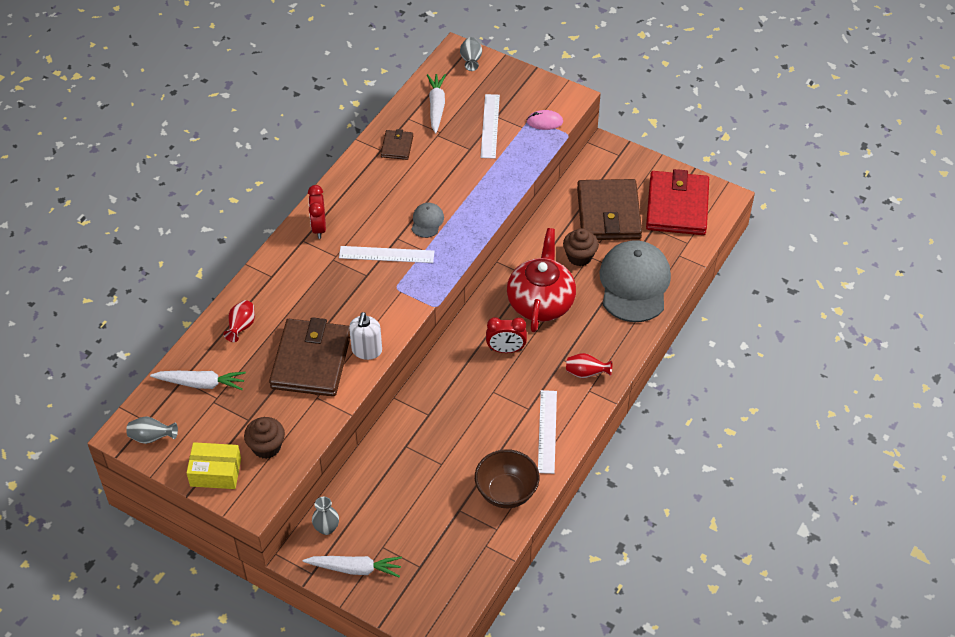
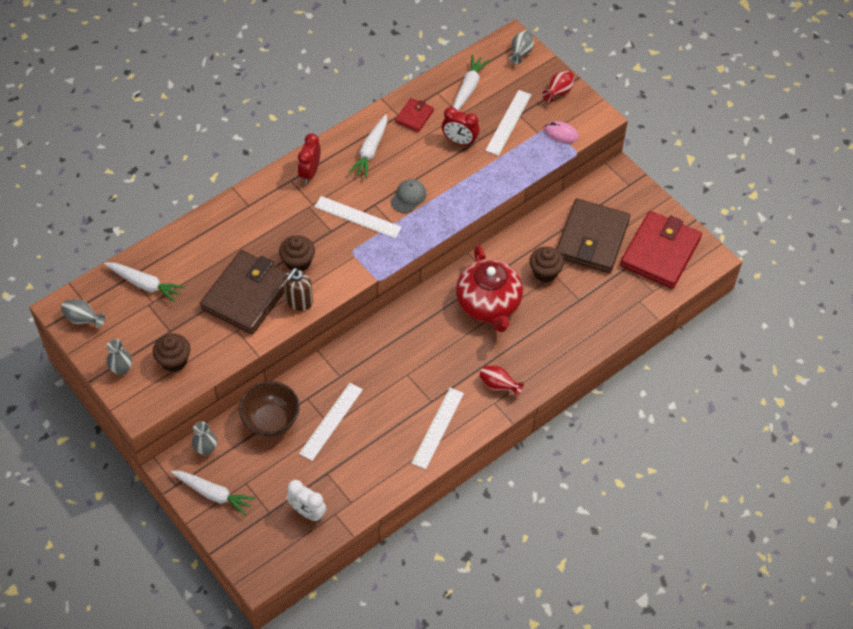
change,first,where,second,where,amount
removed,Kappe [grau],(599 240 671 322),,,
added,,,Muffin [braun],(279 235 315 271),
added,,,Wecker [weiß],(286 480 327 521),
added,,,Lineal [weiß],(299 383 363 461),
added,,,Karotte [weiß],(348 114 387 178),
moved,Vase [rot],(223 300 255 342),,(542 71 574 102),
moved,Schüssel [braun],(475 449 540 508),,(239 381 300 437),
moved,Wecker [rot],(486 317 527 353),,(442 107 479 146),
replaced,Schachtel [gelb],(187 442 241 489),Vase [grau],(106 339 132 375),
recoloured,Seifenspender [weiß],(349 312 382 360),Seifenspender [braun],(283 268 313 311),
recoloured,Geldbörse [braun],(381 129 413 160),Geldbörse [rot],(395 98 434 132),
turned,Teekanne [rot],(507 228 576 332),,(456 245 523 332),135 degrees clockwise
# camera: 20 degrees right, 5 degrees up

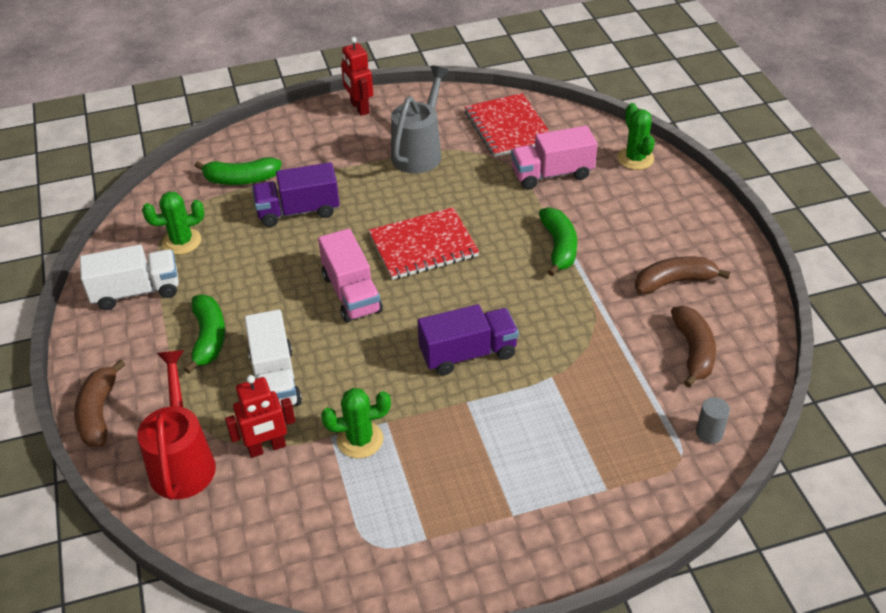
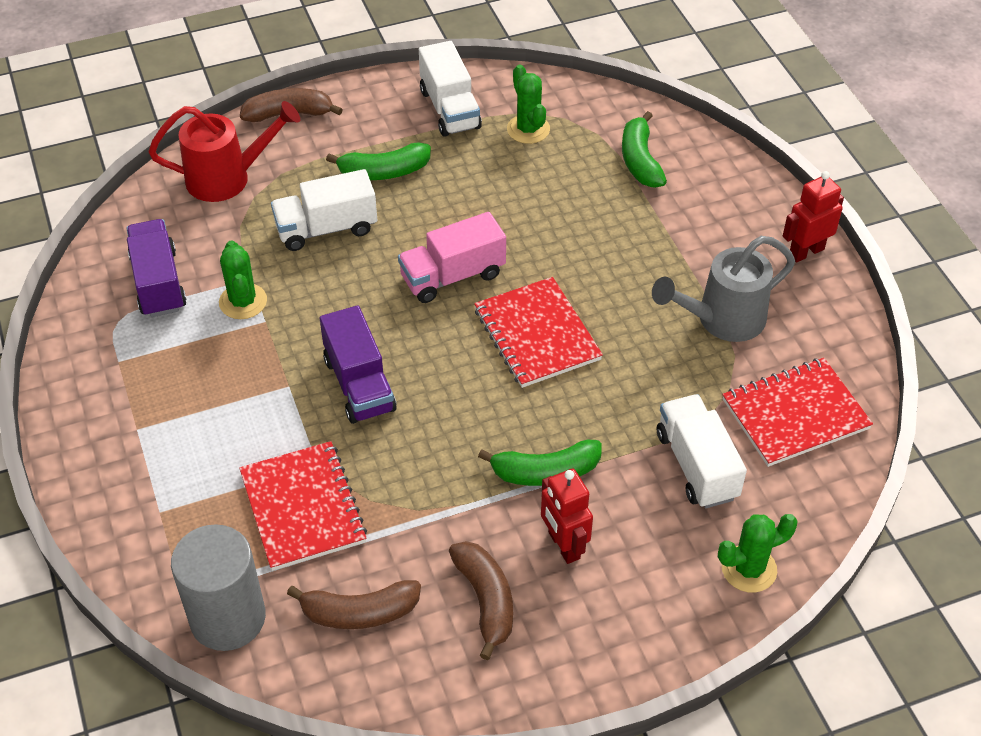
change,first,where,second,where,amount
added,,,Notizbuch [rot],(239 441 367 571),
moved,Roboter [rot],(225 375 295 458),,(541 469 593 564),
moved,Lastwagen [lila],(252 162 340 227),,(126 219 187 317),
recoloured,Lastwagen [rosa],(511 126 597 189),Lastwagen [weiß],(657 394 747 508),
turned,Gießkanne [grau],(391 66 450 173),,(652 236 795 342),135 degrees clockwise
resized,Vollzylinder [grau],(696 397 730 444),,(171 524 266 651),x2.33
# camera: 85 degrees right, 5 degrees up

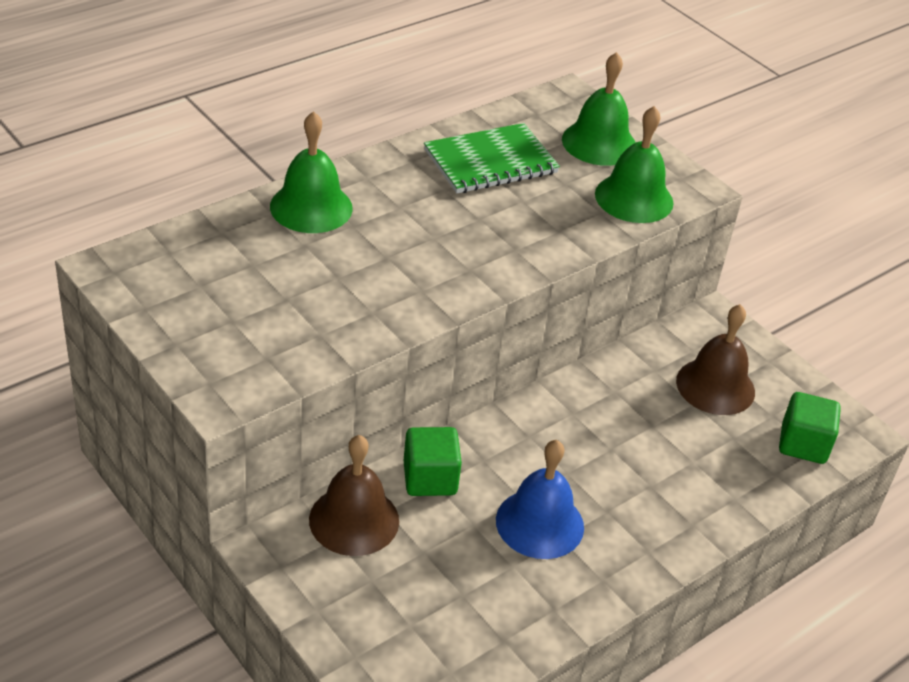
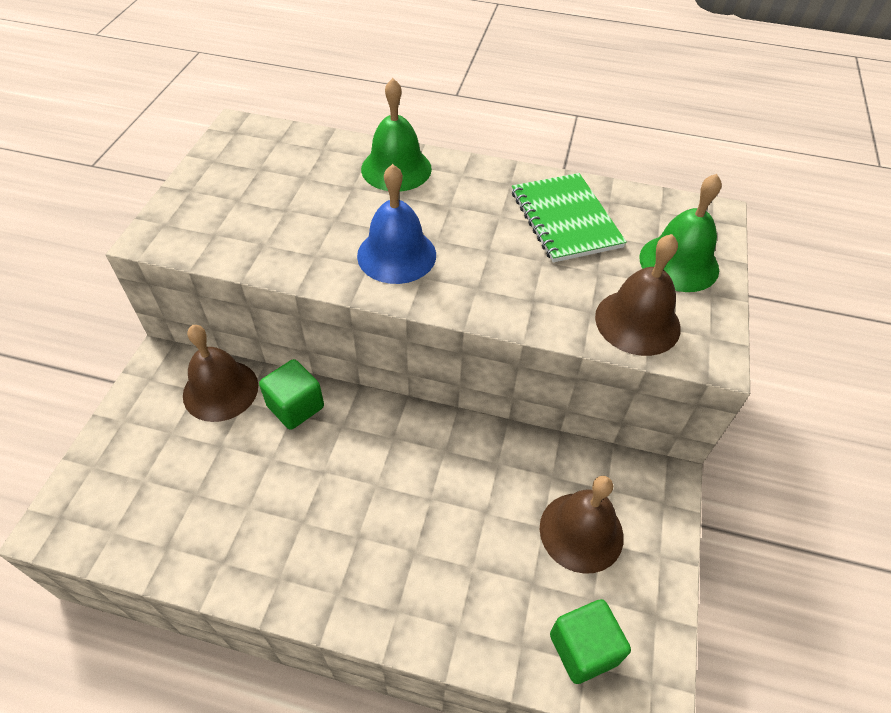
change,first,where,second,where,amount
moved,Glocke [blau],(496 440 584 559),,(357 164 436 284),
recoloured,Glocke [grün],(595 106 674 223),Glocke [braun],(595 234 681 356),
turned,Notizbuch [grün],(424 123 560 193),,(512 173 627 263),45 degrees clockwise
# camera: 55 degrees right, 10 degrees up

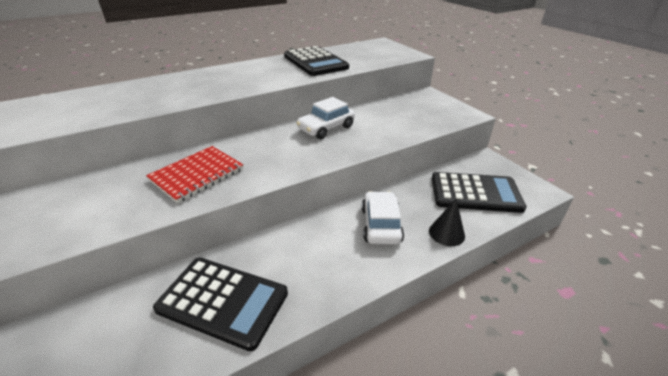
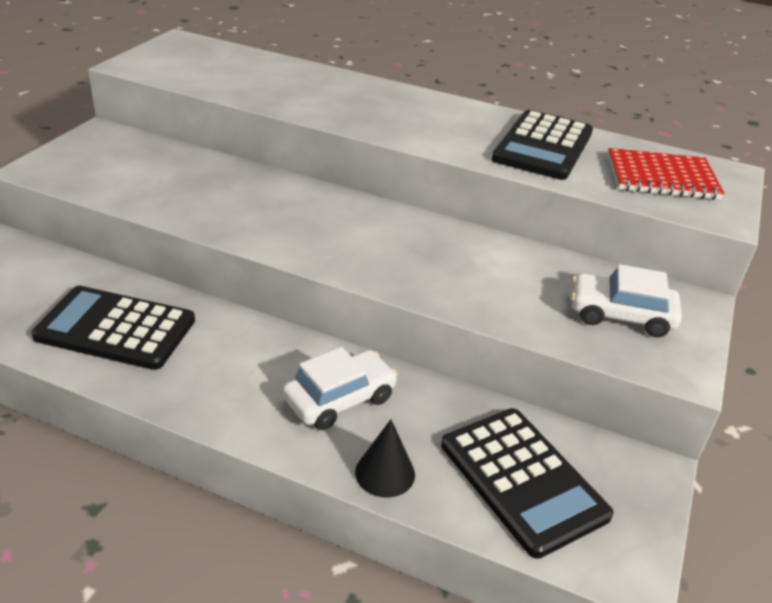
change,first,where,second,where,amount
moved,Notizbuch [rot],(146 146 243 203),,(608 148 725 200),
moved,Auto [weiß],(297 97 355 139),,(571 264 682 337),
turned,Taschenrechner [schwarz],(153 258 288 351),,(31 286 195 370),120 degrees clockwise
# camera: 50 degrees right, 0 degrees up

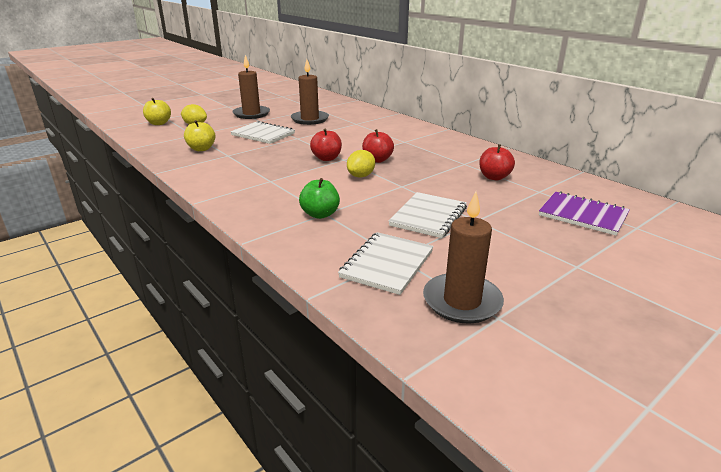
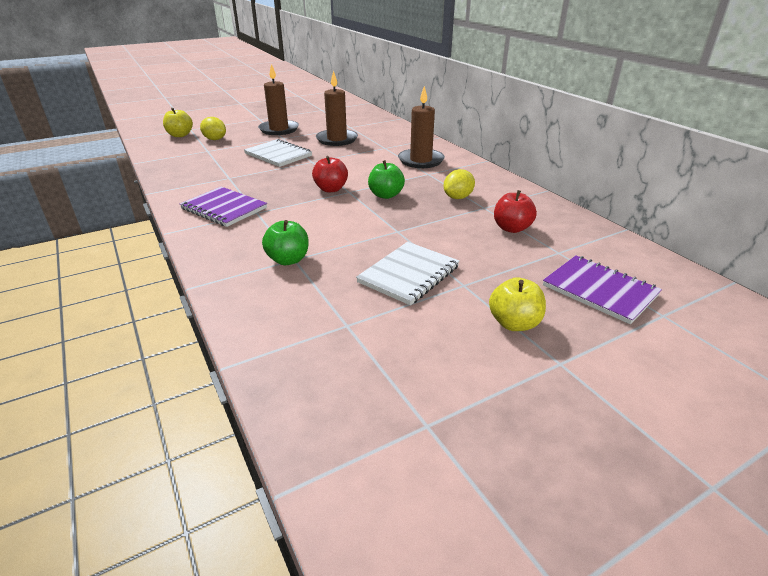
change,first,where,second,where,amount
removed,Notizbuch [weiß],(338 232 433 295),,,
added,,,Notizbuch [lila],(180 187 267 227),
moved,Apfel [gelb],(184 120 216 151),,(489 277 546 331),
moved,Zitrone [gelb],(347 150 375 178),,(443 169 475 199),
moved,Kerze [braun],(423 191 504 324),,(398 86 445 168),
recoloured,Apfel [rot],(362 129 394 163),Apfel [grün],(368 160 405 199),
# camera: 10 degrees right, 5 degrees up

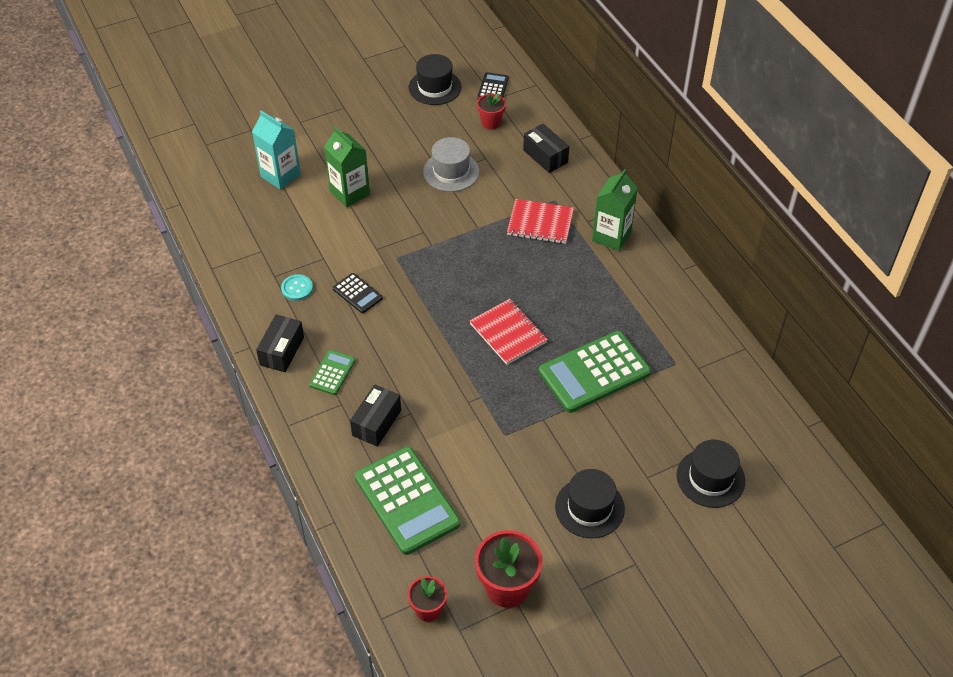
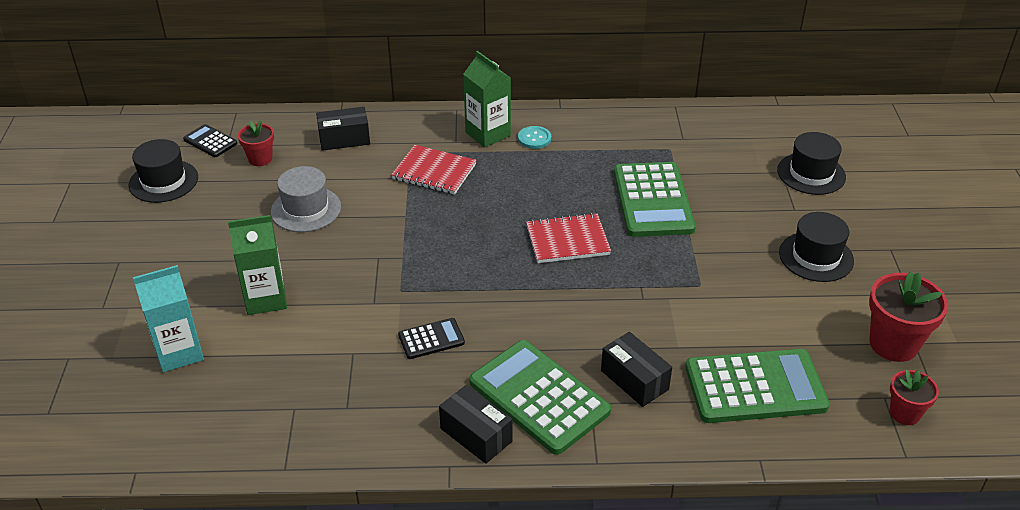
change,first,where,second,where,amount
moved,Knopf [türkis],(281 274 313 301),,(518 126 551 149),
turned,Notizbuch [rot],(507 199 574 244),,(391 145 477 195),75 degrees clockwise
resized,Taschenrechner [grün],(309 350 356 395),,(469 340 611 455),x2.04
# camera: 65 degrees left, 10 degrees down

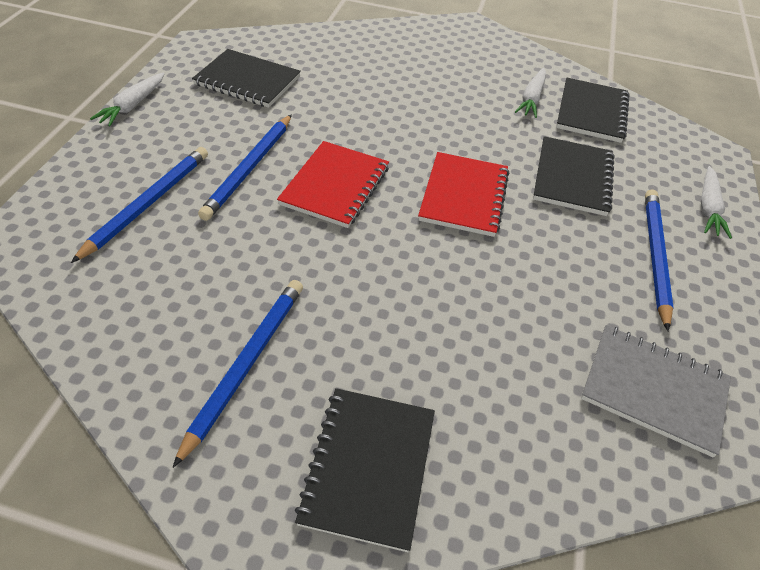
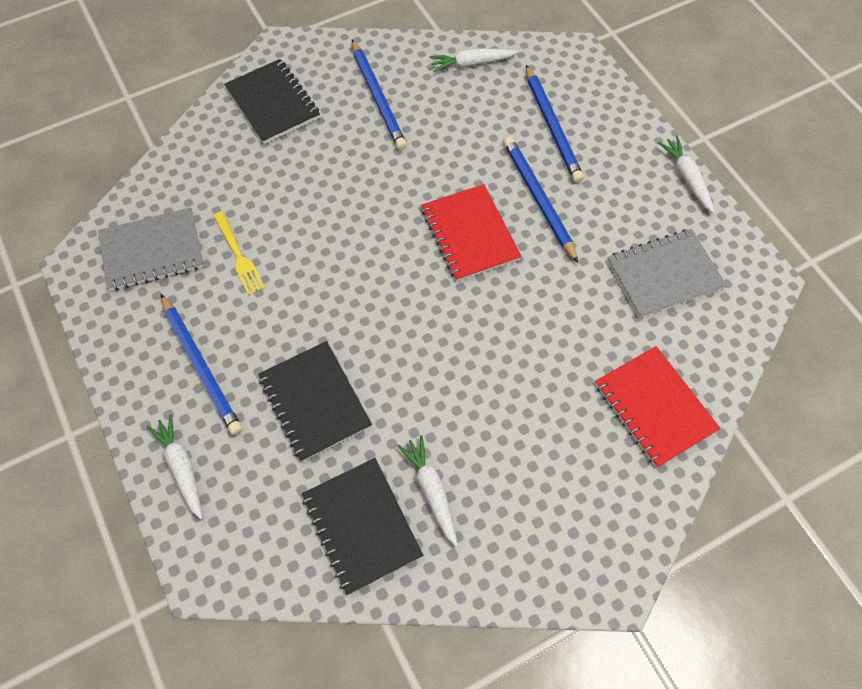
change,first,where,second,where,amount
added,,,Gabel [gelb],(213 211 265 295),
added,,,Karotte [weiß],(429 48 519 72),
moved,Notizbuch [rot],(418 152 509 237),,(595 346 721 468),
recoloured,Notizbuch [schwarz],(192 49 301 108),Notizbuch [grau],(607 229 726 318),
# camera: 140 degrees right, 15 degrees up

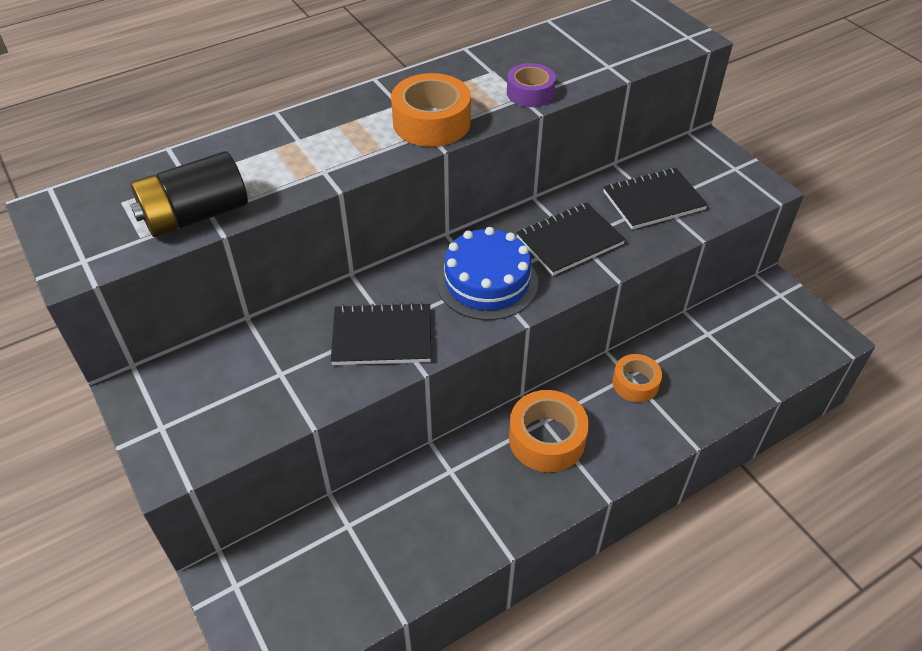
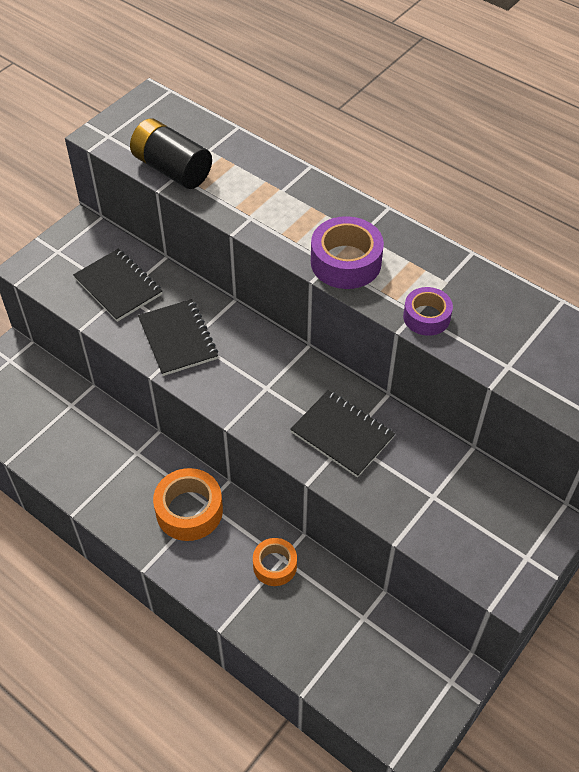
change,first,where,second,where,amount
removed,Kuchen [blau],(436 227 538 320),,,
moved,Notizbuch [schwarz],(603 168 708 229),,(73 248 162 322),
recoloured,Klebeband [orange],(391 73 471 147),Klebeband [lila],(311 216 384 289),
# camera: 70 degrees right, 5 degrees up

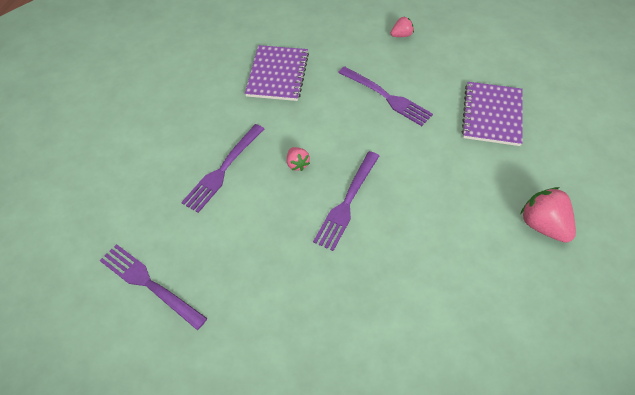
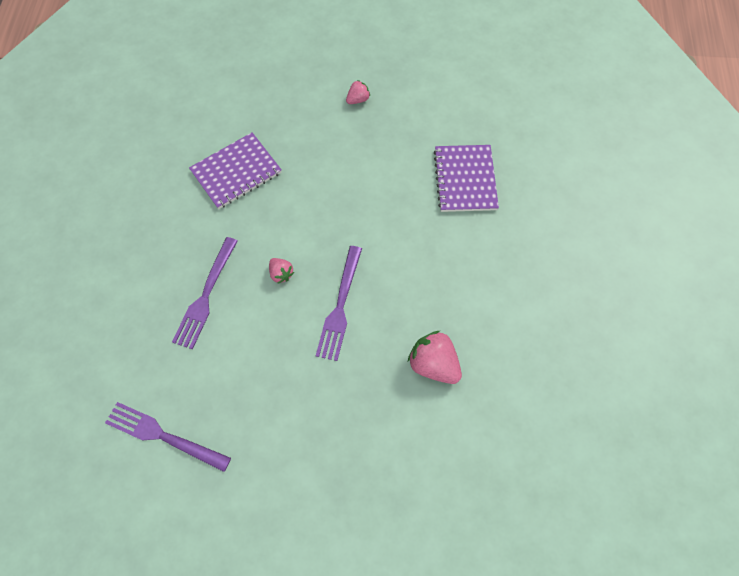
change,first,where,second,where,amount
removed,Gabel [lila],(338 66 433 126),,,
moved,Erdbeere [rosa],(520 187 576 243),,(408 331 462 384),
turned,Notizbuch [lila],(245 45 309 101),,(189 133 282 209),60 degrees clockwise
# camera: 15 degrees left, 10 degrees up

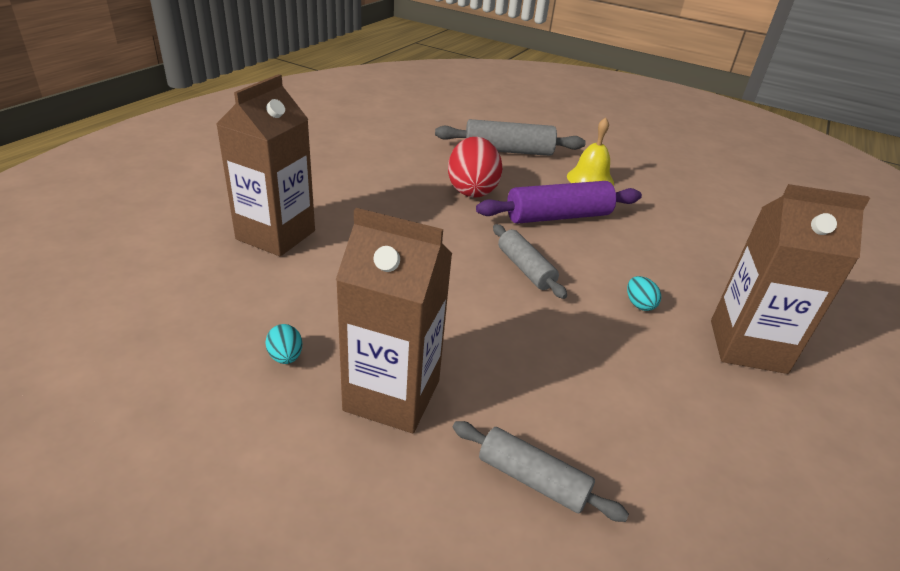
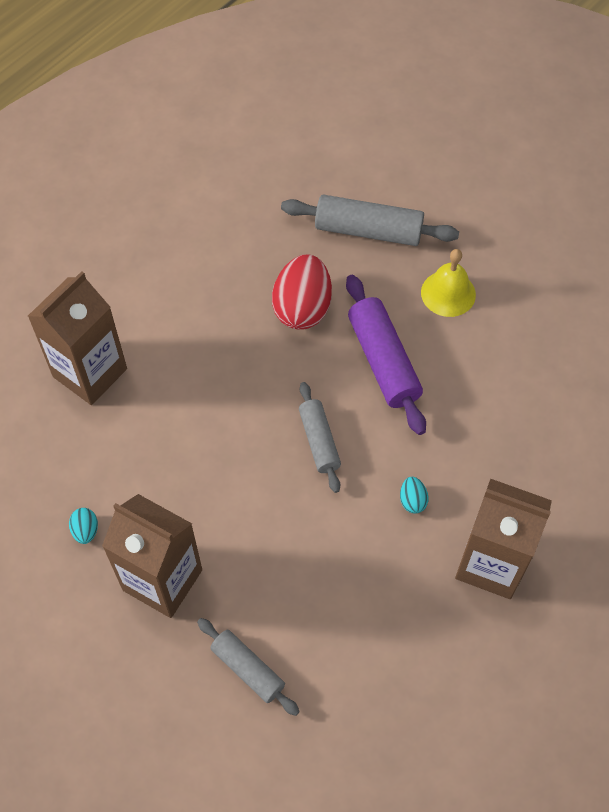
change,first,where,second,where,amount
turned,Nudelholz [lila],(476 181 642 224),,(346 275 426 435),75 degrees clockwise
# camera: 15 degrees right, 25 degrees up

